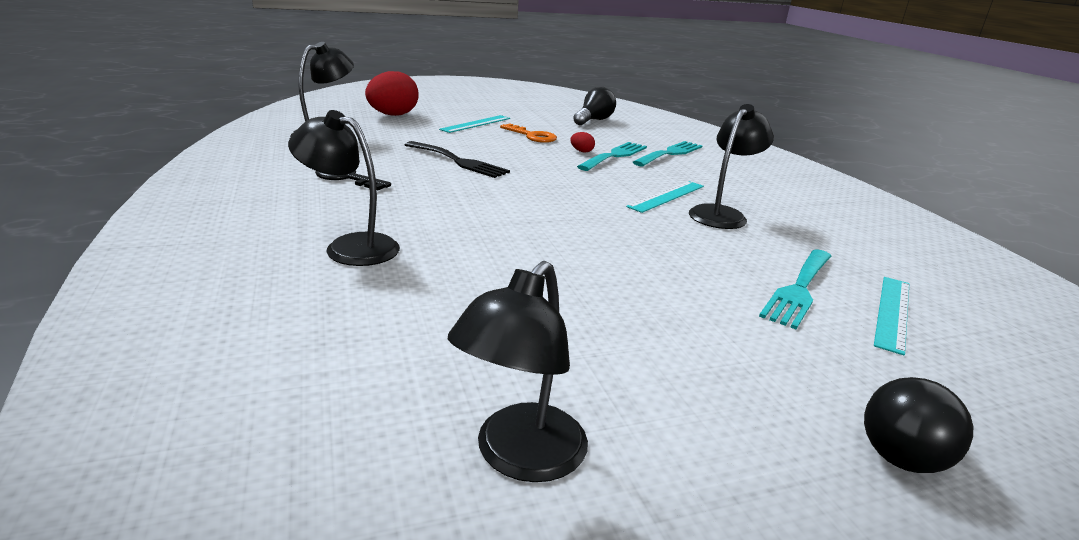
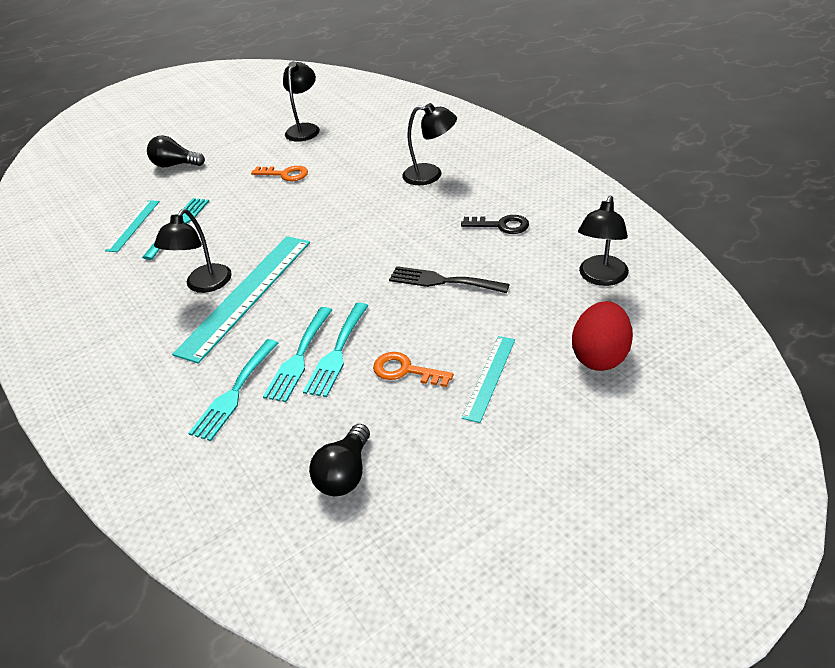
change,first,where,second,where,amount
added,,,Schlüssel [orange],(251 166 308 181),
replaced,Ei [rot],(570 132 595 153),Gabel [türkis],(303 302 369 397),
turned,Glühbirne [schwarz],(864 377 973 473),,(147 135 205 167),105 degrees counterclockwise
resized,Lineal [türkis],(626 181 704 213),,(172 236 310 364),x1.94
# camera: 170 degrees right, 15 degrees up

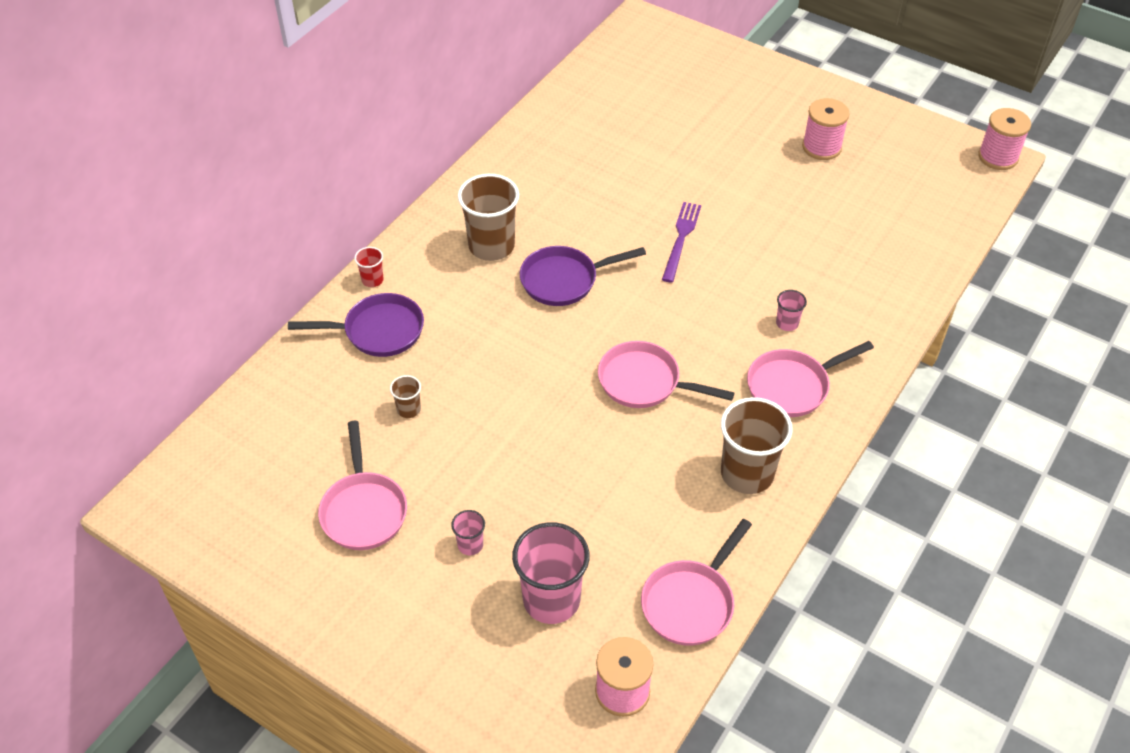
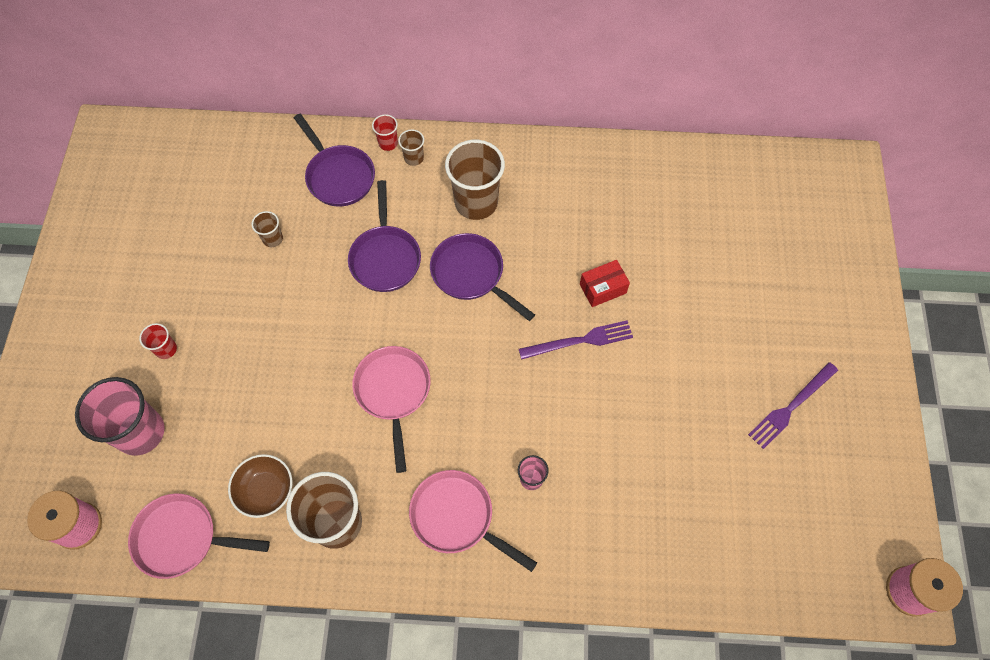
change,first,where,second,where,amount
removed,Pfanne [rosa],(318 421 407 550),,,
added,,,Schüssel [braun],(228 454 292 518),
added,,,Pfanne [lila],(348 180 421 292),
added,,,Becher [braun],(398 129 424 166),
added,,,Schachtel [rot],(580 260 630 307),
replaced,Garnrolle [rosa],(802 98 850 160),Gabel [lila],(748 362 838 449),
recoloured,Becher [rosa],(451 510 485 555),Becher [rot],(139 323 177 359),
# camera: 60 degrees right, 15 degrees up

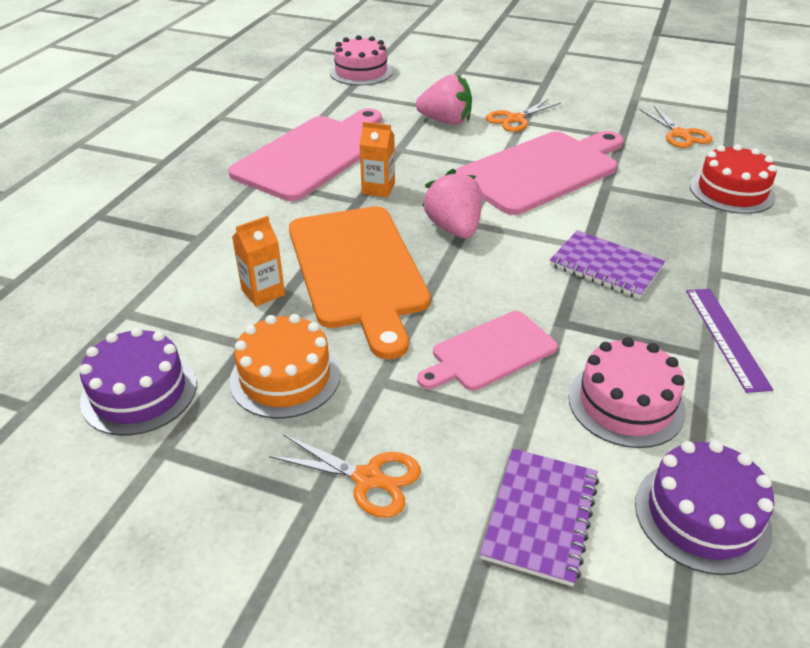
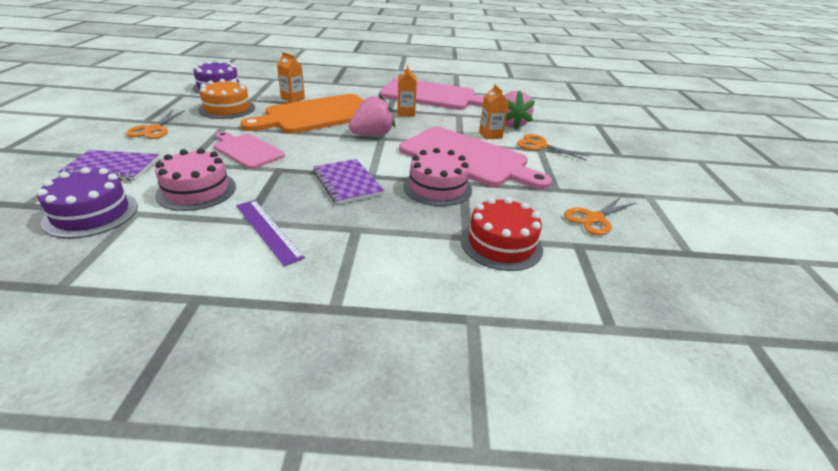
change,first,where,second,where,amount
added,,,Getränkekarton [orange],(479 84 509 140),
moved,Kuchen [rosa],(330 35 393 86),,(403 148 472 206),
turned,Notizbuch [lila],(550 230 665 299),,(313 159 384 205),45 degrees counterclockwise
turned,Lineal [lila],(686 289 773 393),,(236 200 305 266),75 degrees clockwise
# camera: 70 degrees right, 5 degrees down

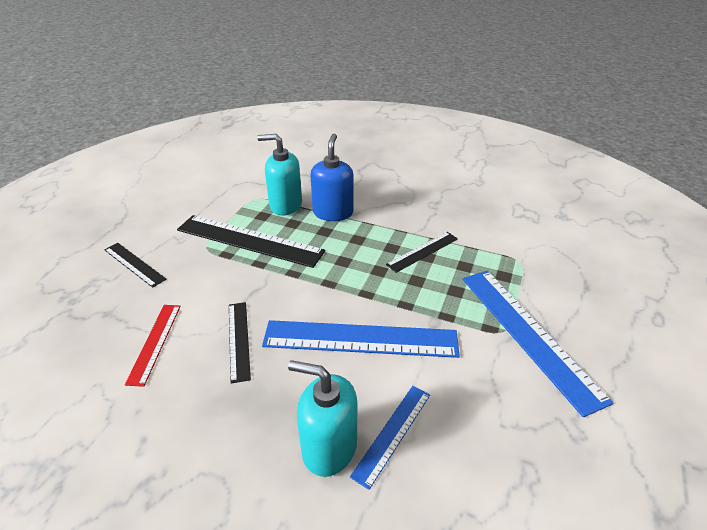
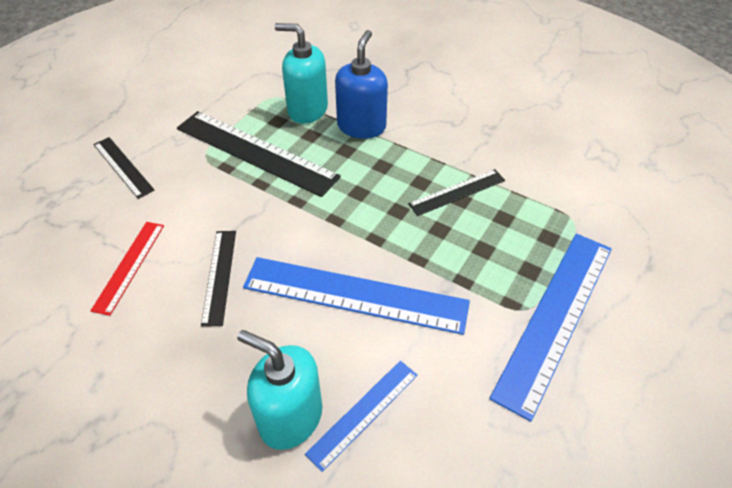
change,first,where,second,where,amount
turned,Lineal [blau],(462 270 613 417),,(489 234 612 422),45 degrees clockwise
# camera: 10 degrees right, 10 degrees up

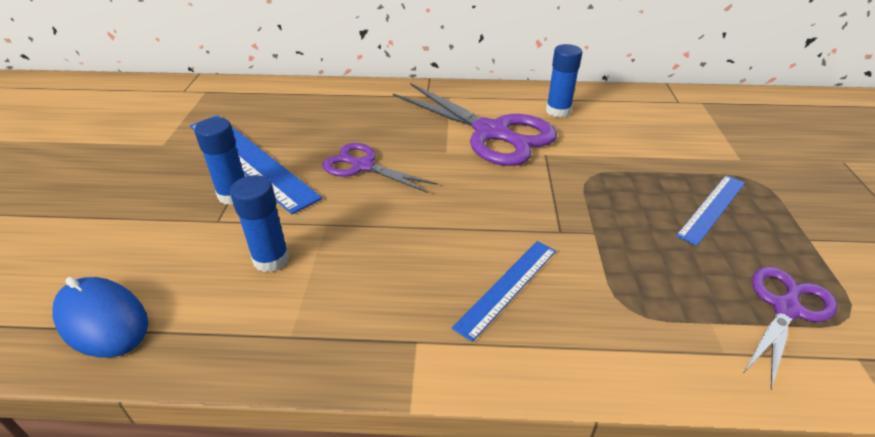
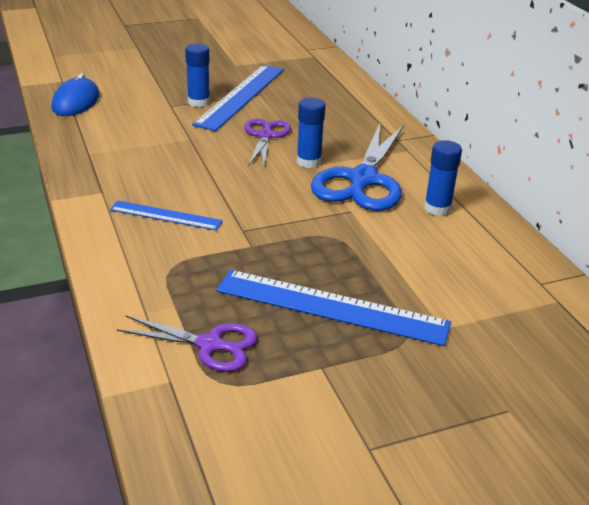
change,first,where,second,where,amount
moved,Klebestift [blau],(230 175 290 272),,(297 98 326 168),
recoloured,Schere [lila],(393 83 557 166),Schere [blau],(311 123 404 211),
resized,Lineal [blau],(676 175 745 246),,(217 270 451 346),x1.78
# camera: 65 degrees right, 5 degrees down

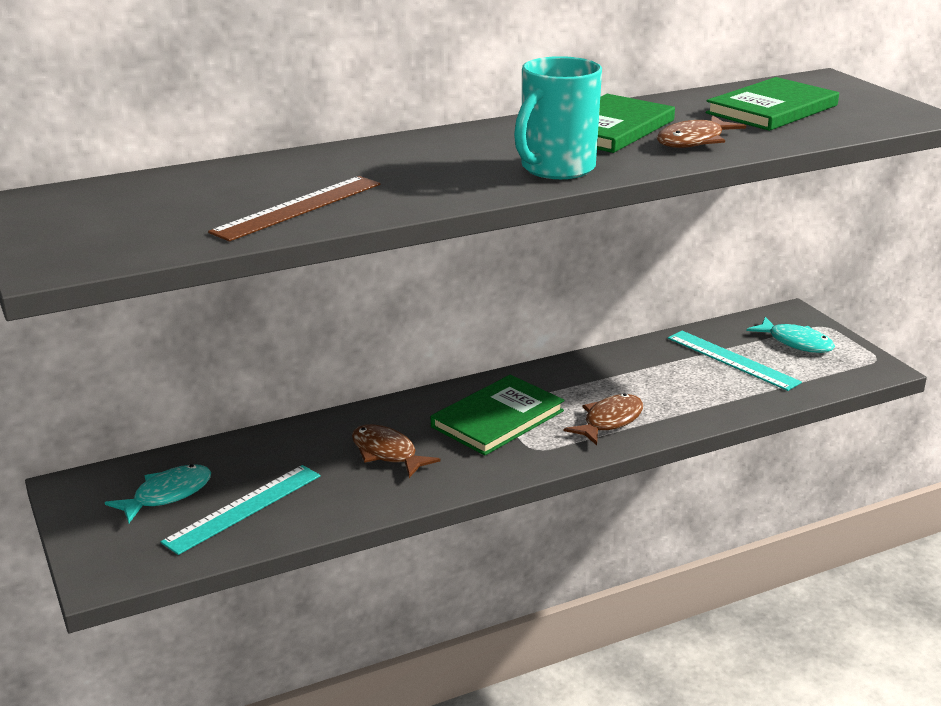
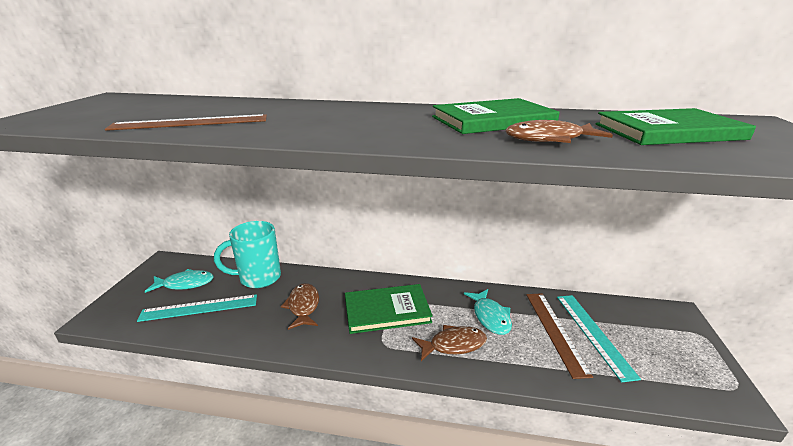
change,first,where,second,where,amount
added,,,Lineal [braun],(526 293 593 379),
moved,Tasse [türkis],(514 56 602 179),,(214 221 281 288),
moved,Fisch [türkis],(747 317 835 353),,(464 289 512 335),
# camera: 35 degrees right, 0 degrees up

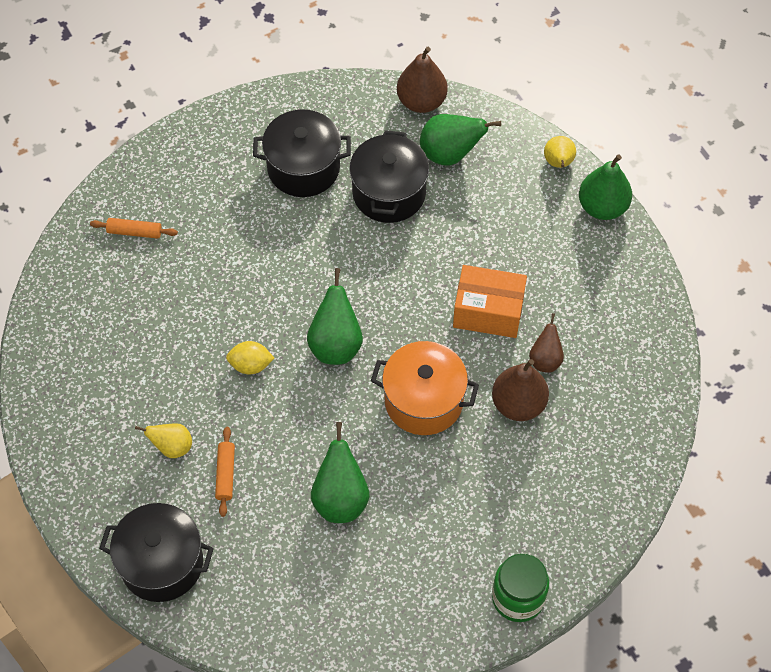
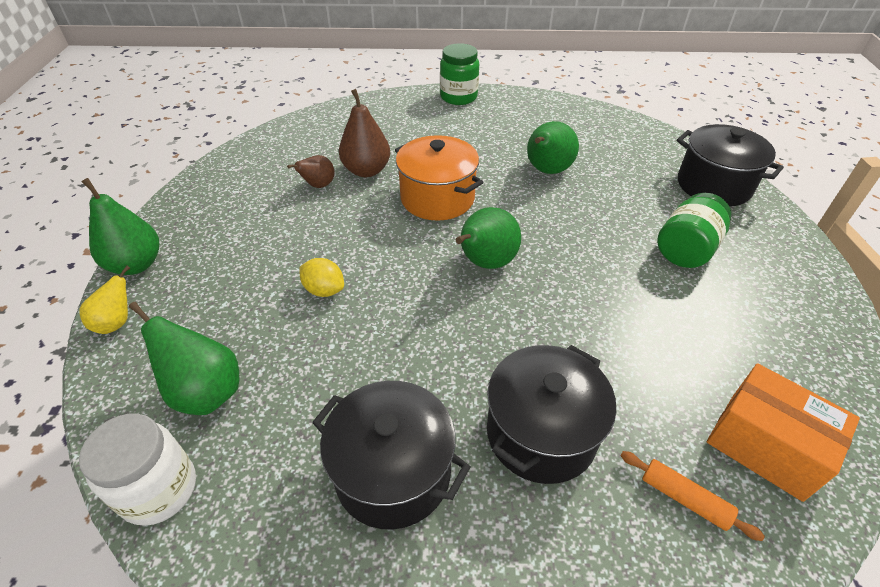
change,first,where,second,where,amount
removed,Nudelholz [orange],(215 427 235 517),,,
moved,Zitrone [gelb],(226 341 274 375),,(299 258 344 297),
moved,Kochtopf [schwarz],(349 130 429 223),,(487 345 616 484),
moved,Schachtel [orange],(453 265 527 338),,(707 363 860 502),
replaced,Birne [gelb],(135 423 192 458),Einmachglas [grün],(657 193 731 268),
replaced,Birne [braun],(397 47 448 113),Einmachglas [weiß],(79 414 196 526),
# camera: 150 degrees left, 15 degrees down

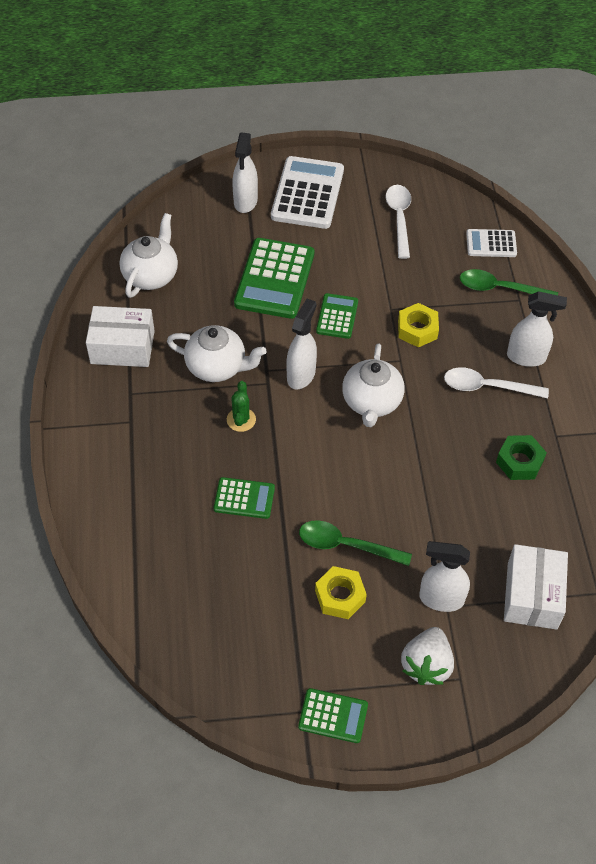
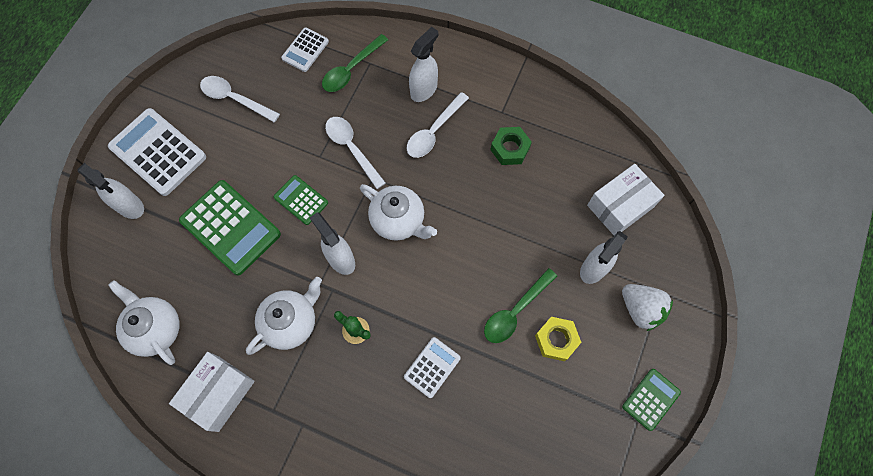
change,first,where,second,where,amount
replaced,Sechskantmutter [gelb],(398 303 439 347),Löffel [weiß],(325 117 386 189),
recoloured,Taschenrechner [grün],(214 477 275 519),Taschenrechner [weiß],(404 337 461 398),
turned,Schachtel [weiß],(504 544 568 630),,(587 164 665 236),75 degrees counterclockwise
# camera: 60 degrees left, 15 degrees up

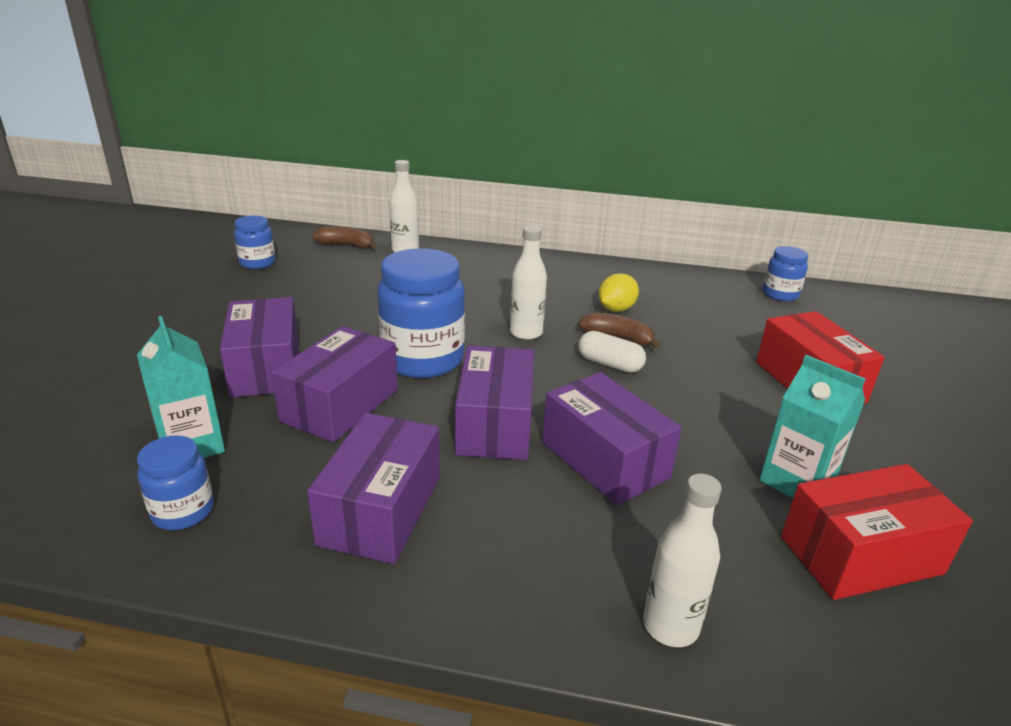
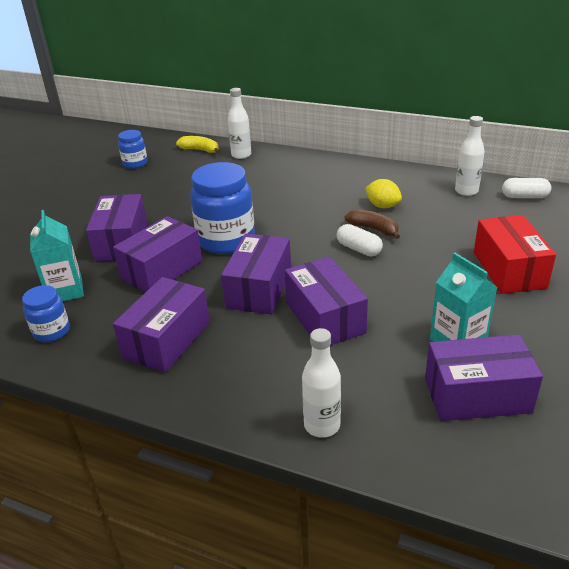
change,first,where,second,where,amount
moved,Flasche [weiß],(510 226 547 340),,(455 116 485 196),
replaced,Einmachglas [blau],(763 246 808 301),Kapsel [weiß],(502 178 551 198),
recoloured,Banane [braun],(312 226 377 249),Banane [gelb],(176 136 220 153),
recoloured,Schachtel [rot],(781 464 973 600),Schachtel [lila],(425 335 543 421),
turned,Zitrone [gelb],(598 273 639 312),,(366 179 402 208),75 degrees clockwise
# camera: 15 degrees right, 5 degrees up

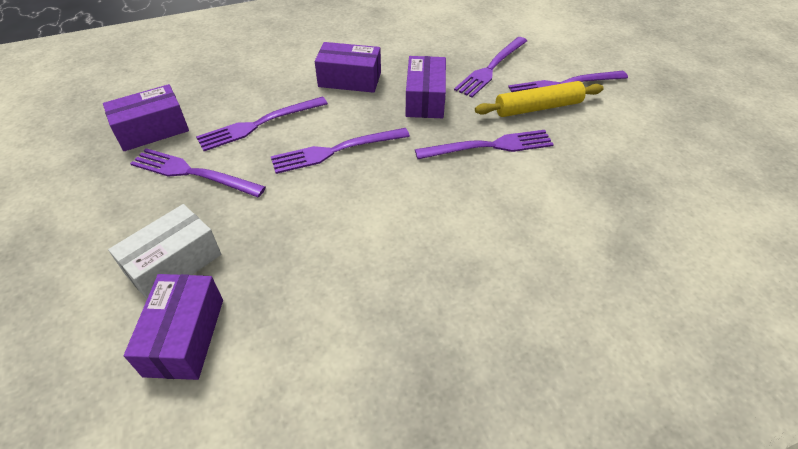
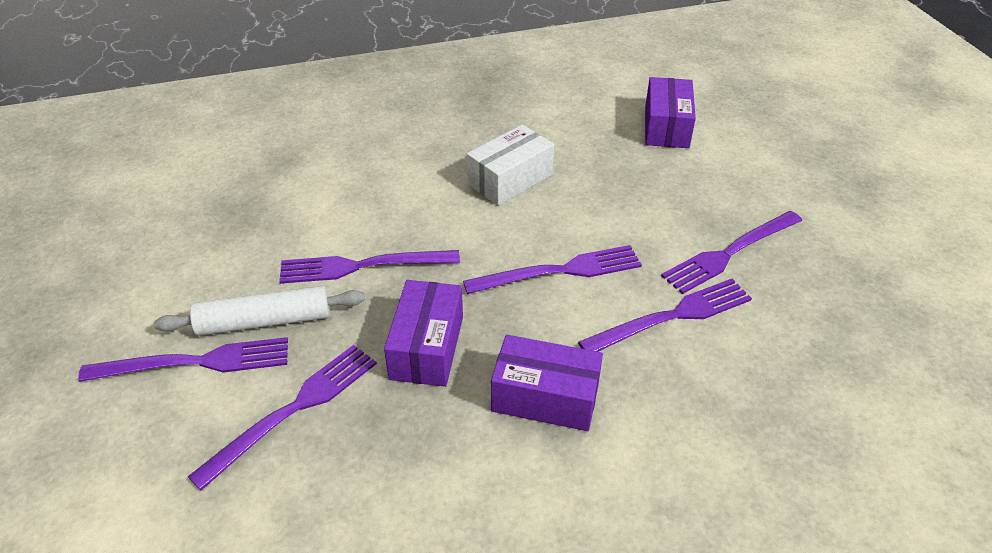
change,first,where,second,where,amount
removed,Schachtel [lila],(103 84 189 151),,,
moved,Schachtel [weiß],(108 204 221 299),,(467 124 554 206),
recoloured,Nudelholz [gelb],(475 81 604 117),Nudelholz [weiß],(154 286 365 336),
turned,Gabel [lila],(130 148 266 197),,(661 211 802 294),120 degrees clockwise
# camera: 175 degrees left, 5 degrees down

